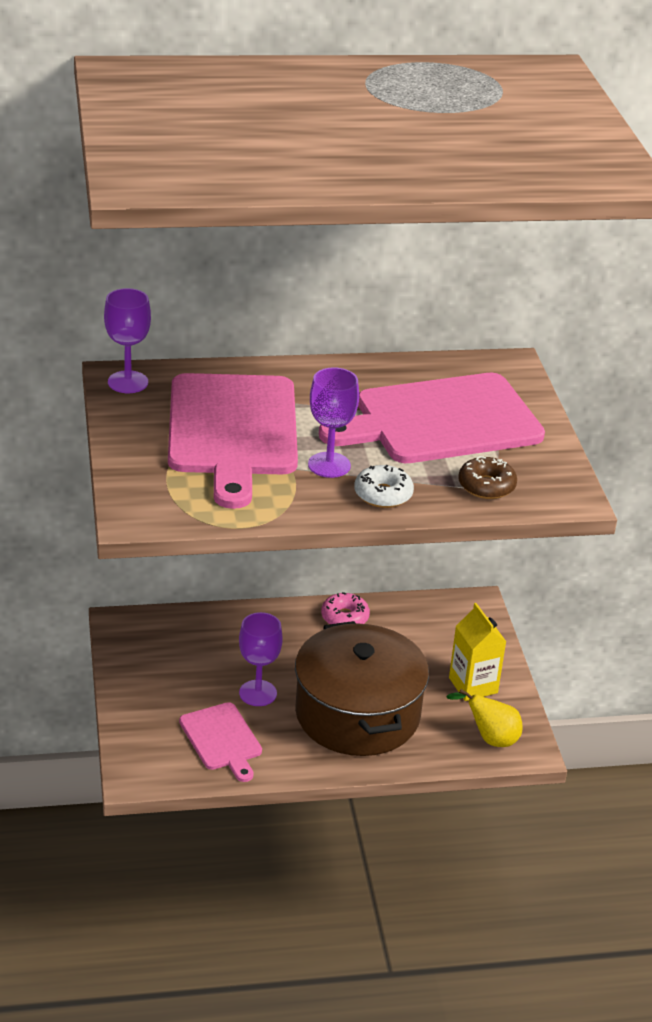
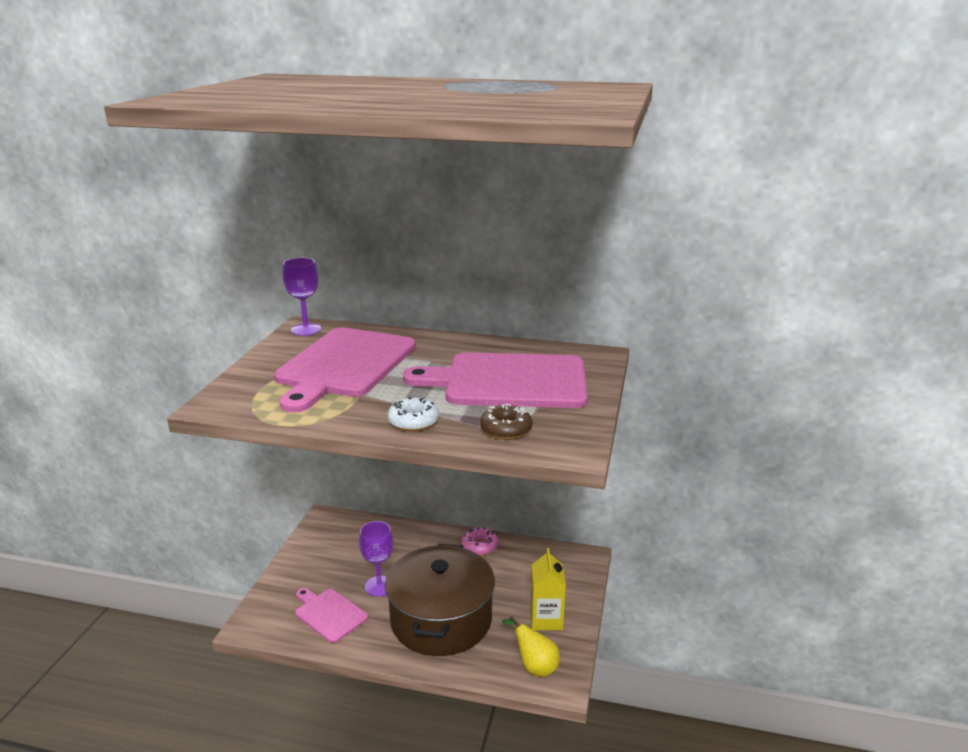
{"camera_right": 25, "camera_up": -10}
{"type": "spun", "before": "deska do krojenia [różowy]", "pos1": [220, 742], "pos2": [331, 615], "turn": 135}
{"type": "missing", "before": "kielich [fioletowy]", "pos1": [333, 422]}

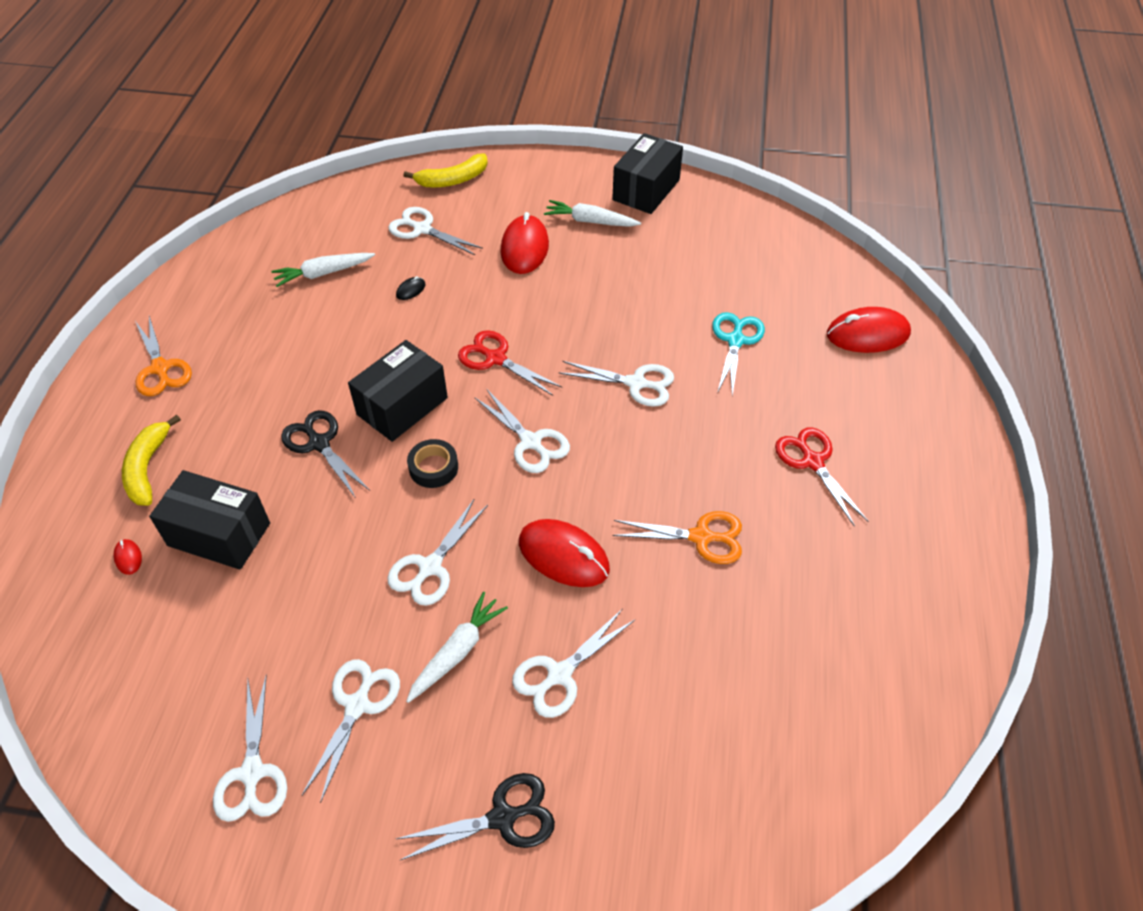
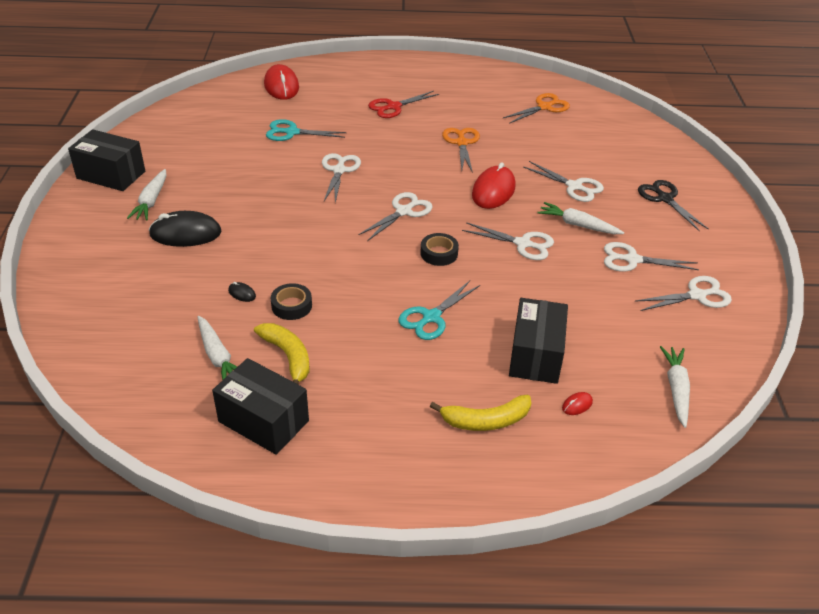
{"camera_right": -100, "camera_up": -10}
{"type": "colour", "before": "myszka [czerwony]", "after": "myszka [czarny]", "pos1": [525, 243], "pos2": [185, 229]}
{"type": "relocated", "before": "pudełko [czarny]", "pos1": [398, 391], "pos2": [260, 406]}
{"type": "relocated", "before": "banan [żółty]", "pos1": [445, 170], "pos2": [281, 353]}
{"type": "appeared", "after": "taśma klejąca [czarny]", "pos2": [291, 301]}
{"type": "colour", "before": "nożyczki [czarny]", "after": "nożyczki [turkusowy]", "pos1": [325, 453], "pos2": [439, 310]}
{"type": "relocated", "before": "nożyczki [pomarańczowy]", "pos1": [163, 356], "pos2": [536, 108]}
{"type": "appeared", "after": "marchewka [biały]", "pos2": [675, 387]}
{"type": "missing", "before": "nożyczki [biały]", "pos1": [435, 231]}
{"type": "missing", "before": "nożyczki [czerwony]", "pos1": [510, 363]}

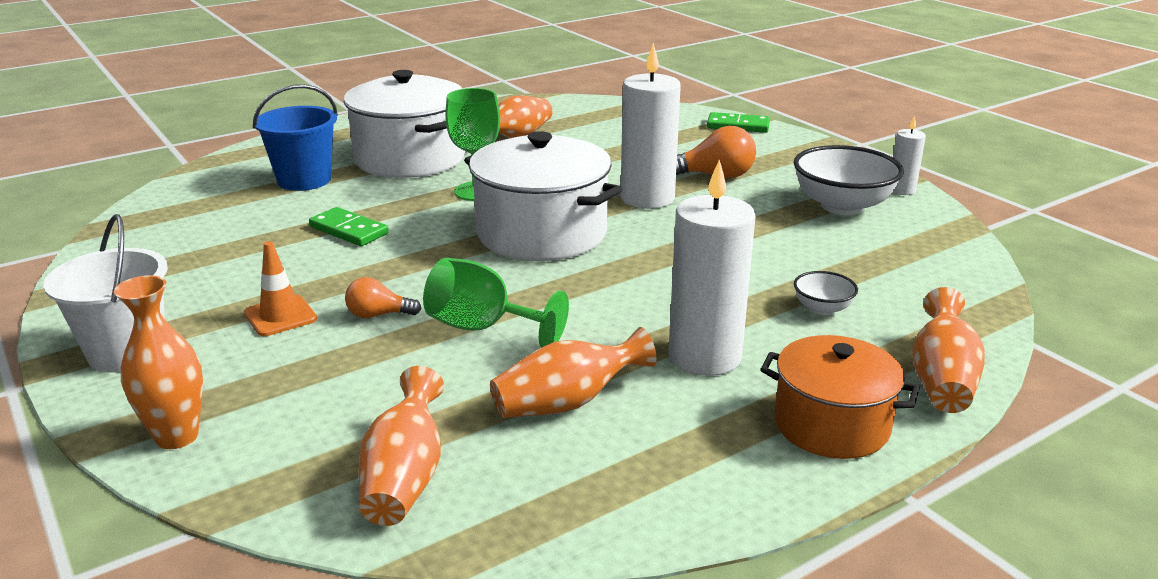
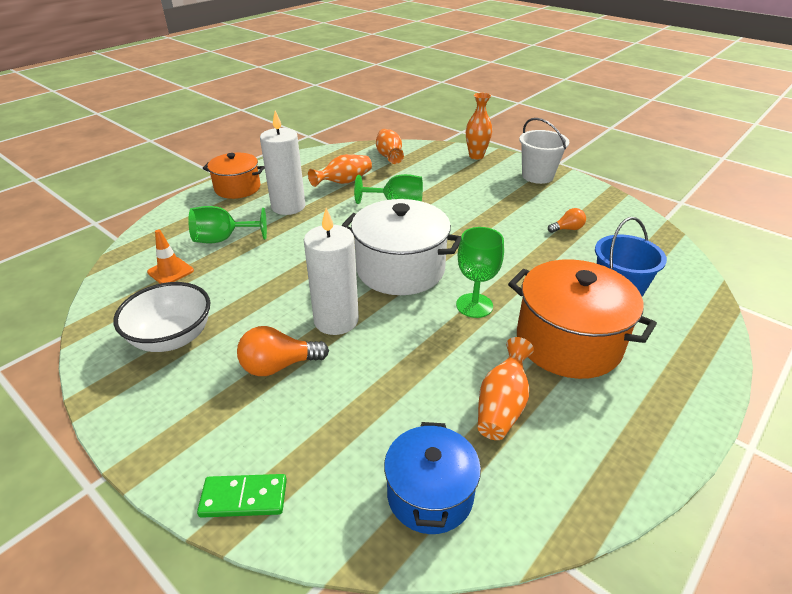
{"camera_right": 165, "camera_up": 10}
{"type": "relocated", "before": "pachołek [pomarańczowy]", "pos1": [280, 288], "pos2": [170, 257]}
{"type": "exchanged", "before": "miska [biały]", "after": "kielich [zielony]", "pos1": [826, 293], "pos2": [227, 224]}
{"type": "appeared", "after": "garnek [niebieski]", "pos2": [432, 478]}
{"type": "colour", "before": "garnek [biały]", "after": "garnek [pomarańczowy]", "pos1": [404, 124], "pos2": [582, 319]}
{"type": "relocated", "before": "żarówka [pomarańczowy]", "pos1": [383, 297], "pos2": [567, 220]}
{"type": "missing", "before": "kostka domina [zielony]", "pos1": [349, 226]}
{"type": "missing", "before": "świeca [biały]", "pos1": [909, 155]}
{"type": "missing", "before": "wazon [pomarańczowy]", "pos1": [948, 350]}

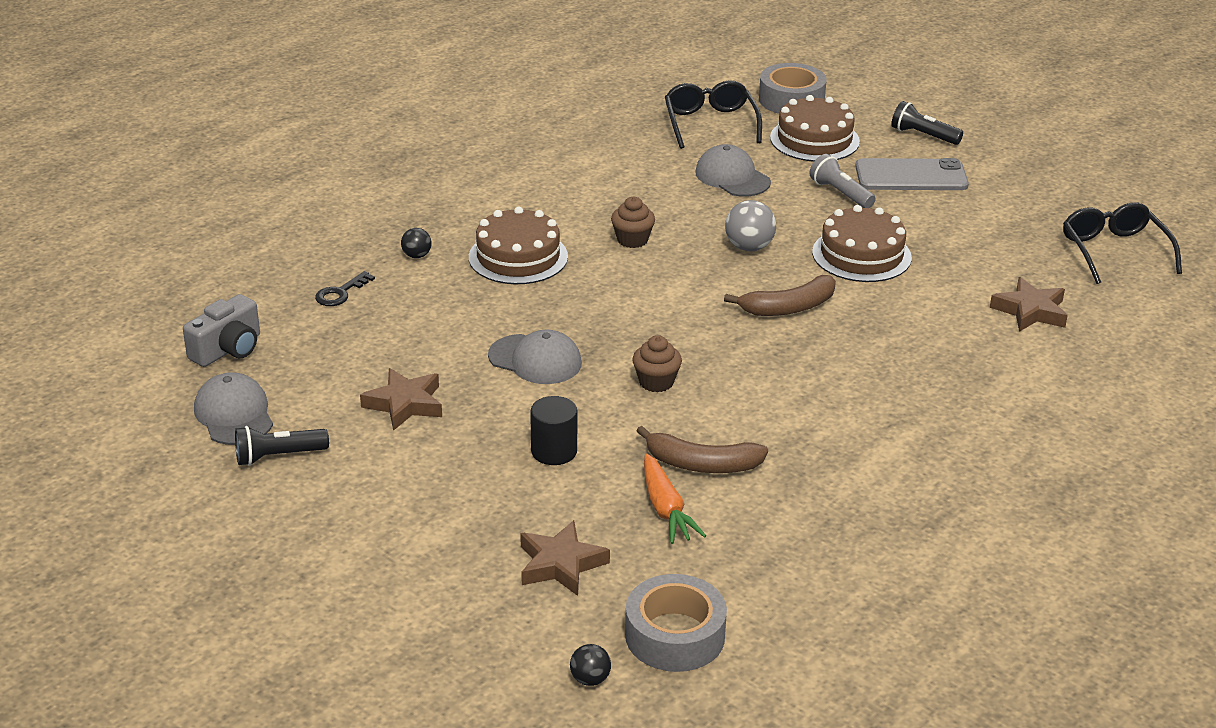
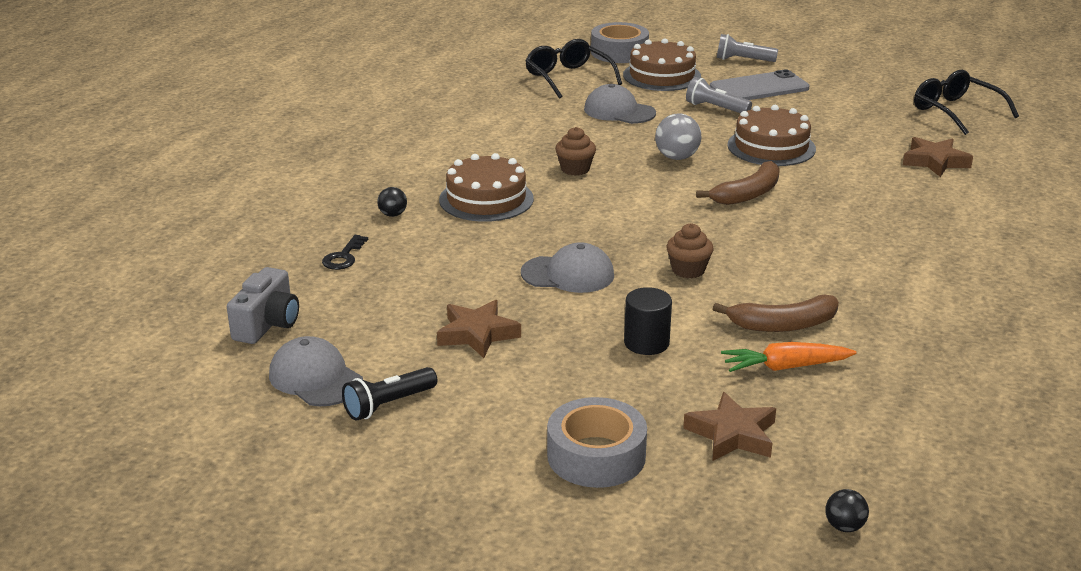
{"camera_right": -20, "camera_up": -5}
{"type": "relocated", "before": "taśma klejąca [szary]", "pos1": [676, 623], "pos2": [597, 442]}
{"type": "colour", "before": "latarka [czarny]", "after": "latarka [szary]", "pos1": [927, 123], "pos2": [747, 48]}
{"type": "spun", "before": "marchewka [pomarańczowy]", "pos1": [675, 498], "pos2": [788, 357], "turn": 120}

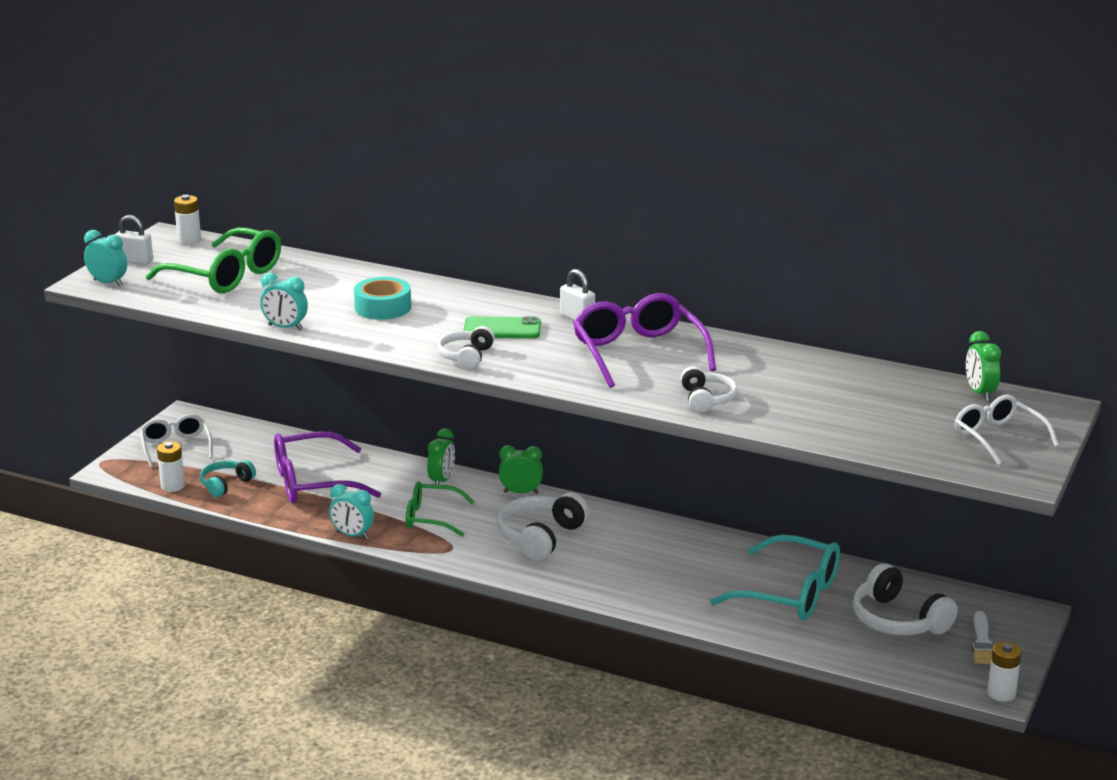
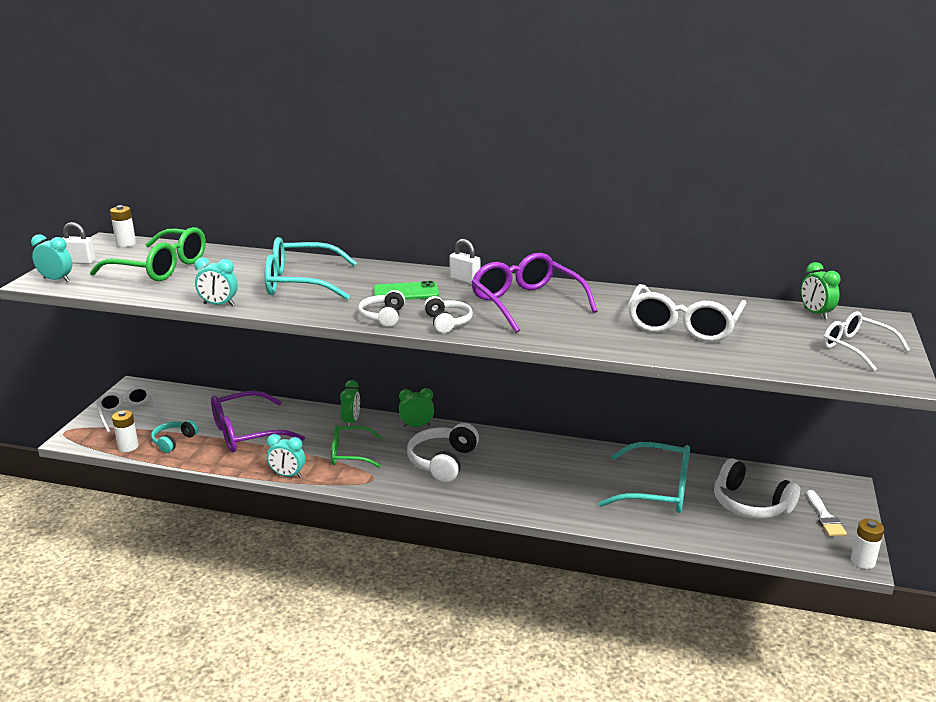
{"camera_right": -10, "camera_up": 0}
{"type": "exchanged", "before": "taśma klejąca [turkusowy]", "after": "okulary [turkusowy]", "pos1": [382, 298], "pos2": [311, 268]}
{"type": "relocated", "before": "słuchawki [biały]", "pos1": [709, 389], "pos2": [448, 314]}
{"type": "appeared", "after": "okulary [biały]", "pos2": [687, 313]}

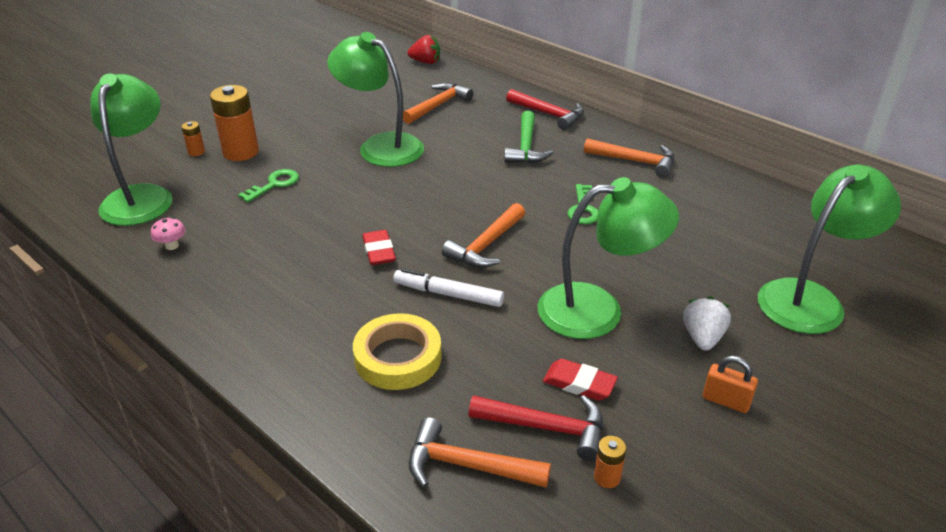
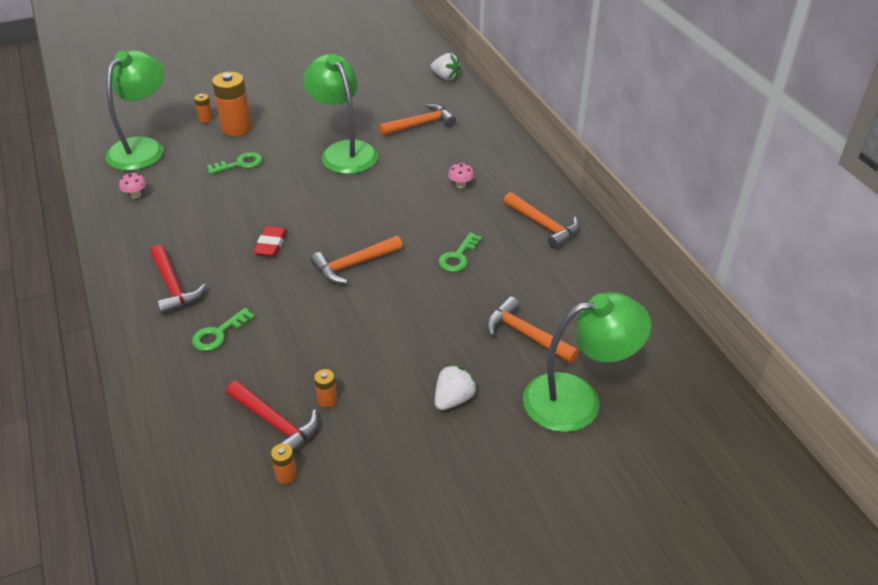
{"camera_right": 25, "camera_up": 5}
{"type": "relocated", "before": "młotek [czerwony]", "pos1": [545, 109], "pos2": [178, 280]}
{"type": "exchanged", "before": "taśma klejąca [żółty]", "after": "klucz [zielony]", "pos1": [397, 351], "pos2": [223, 329]}
{"type": "exchanged", "before": "gumka do mazania [czerwony]", "after": "bateria [pomarańczowy]", "pos1": [580, 380], "pos2": [325, 388]}
{"type": "colour", "before": "truskawka [czerwony]", "after": "truskawka [biały]", "pos1": [423, 49], "pos2": [446, 67]}
{"type": "exchanged", "before": "młotek [zielony]", "after": "grzyb [różowy]", "pos1": [528, 137], "pos2": [461, 175]}
{"type": "relocated", "before": "młotek [pomarańczowy]", "pos1": [480, 452], "pos2": [532, 330]}
{"type": "missing", "before": "flamaster [biały]", "pos1": [448, 287]}
{"type": "missing", "before": "lampka [zielony]", "pos1": [608, 258]}
{"type": "missing", "before": "kłódka [pomarańczowy]", "pos1": [730, 384]}

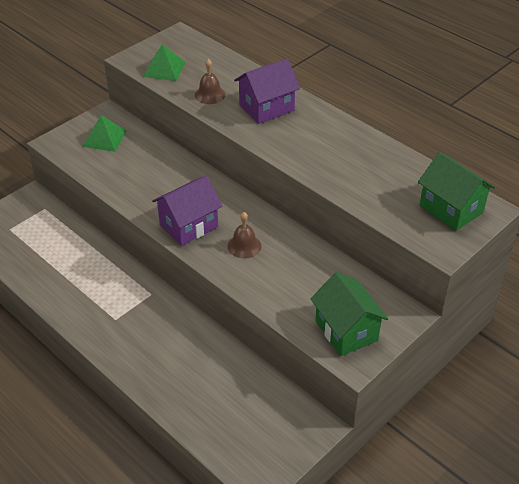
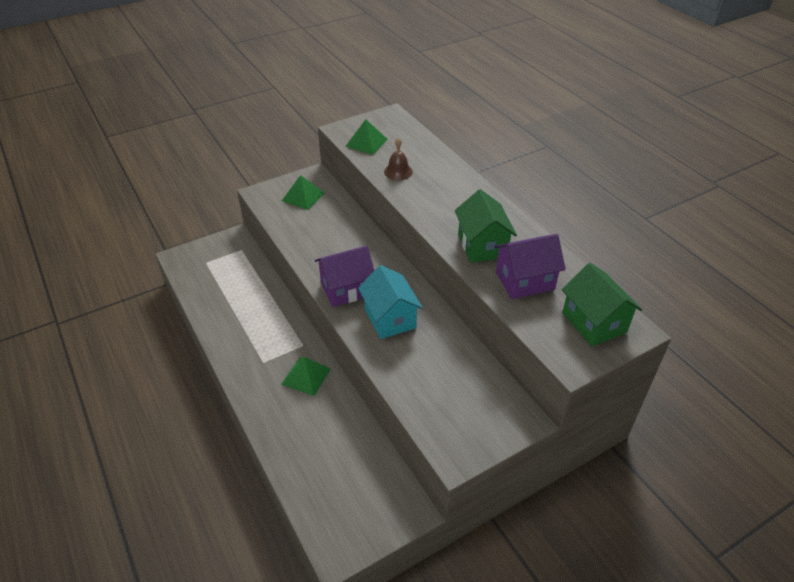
{"camera_right": 15, "camera_up": 0}
{"type": "appeared", "after": "piramida [zielony]", "pos2": [306, 376]}
{"type": "exchanged", "before": "dzwonek [brązowy]", "after": "domek [turkusowy]", "pos1": [244, 235], "pos2": [390, 302]}
{"type": "relocated", "before": "domek [zielony]", "pos1": [349, 314], "pos2": [486, 226]}
{"type": "relocated", "before": "domek [fioletowy]", "pos1": [267, 91], "pos2": [530, 266]}

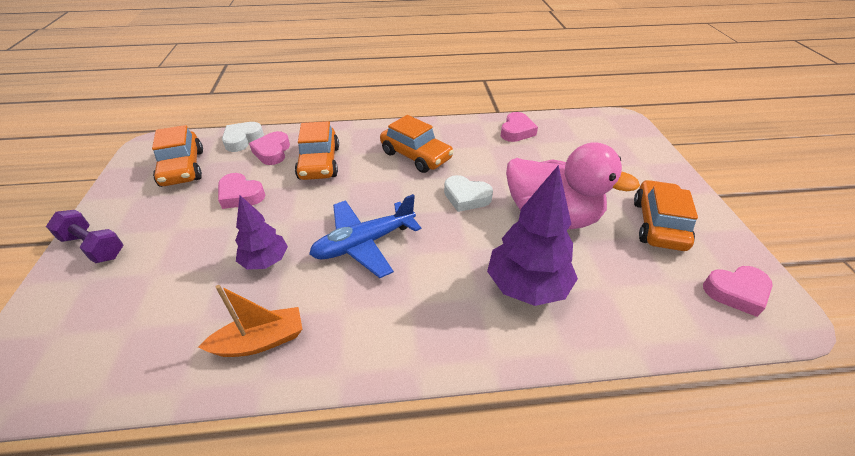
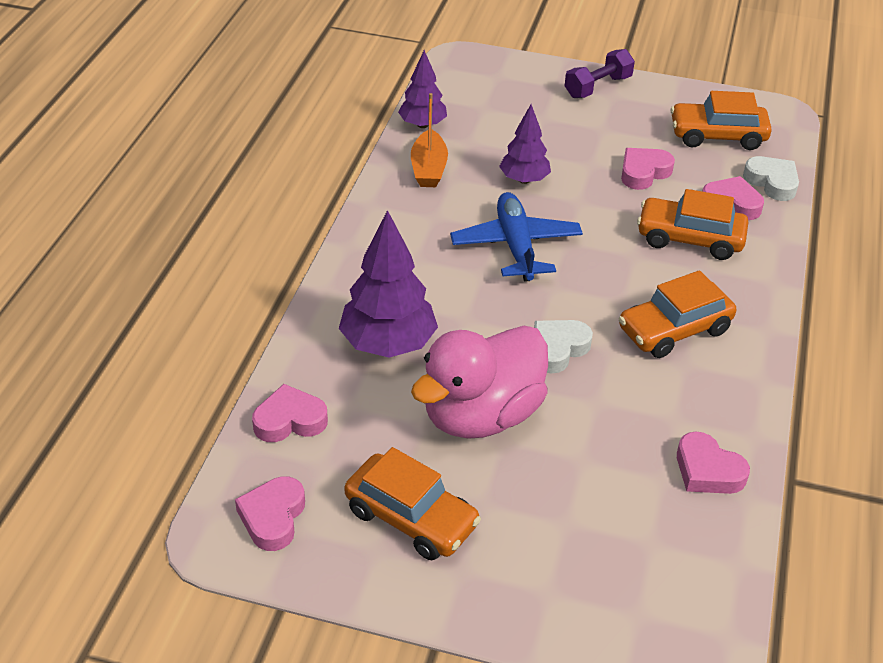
{"camera_right": 110, "camera_up": 0}
{"type": "appeared", "after": "serce [różowy]", "pos2": [290, 413]}
{"type": "appeared", "after": "drzewko [fioletowy]", "pos2": [422, 89]}

